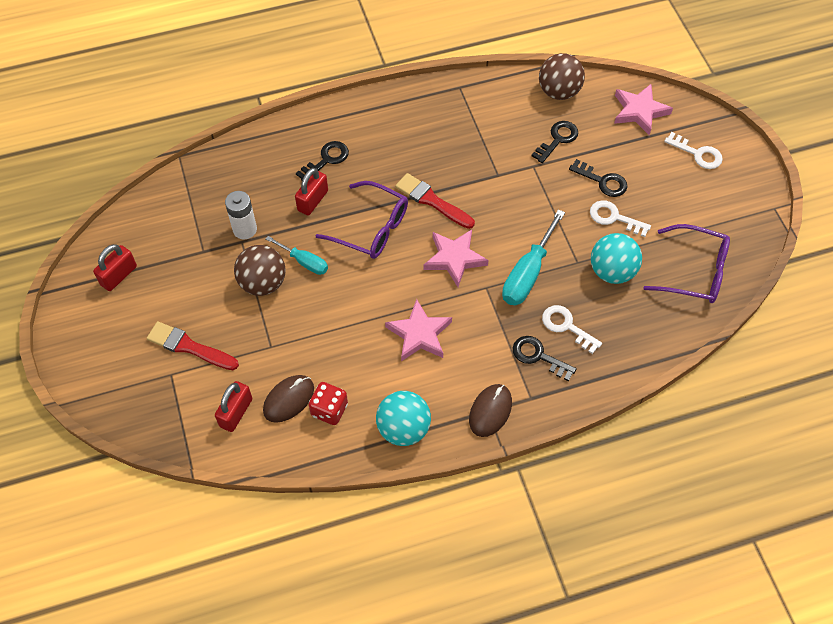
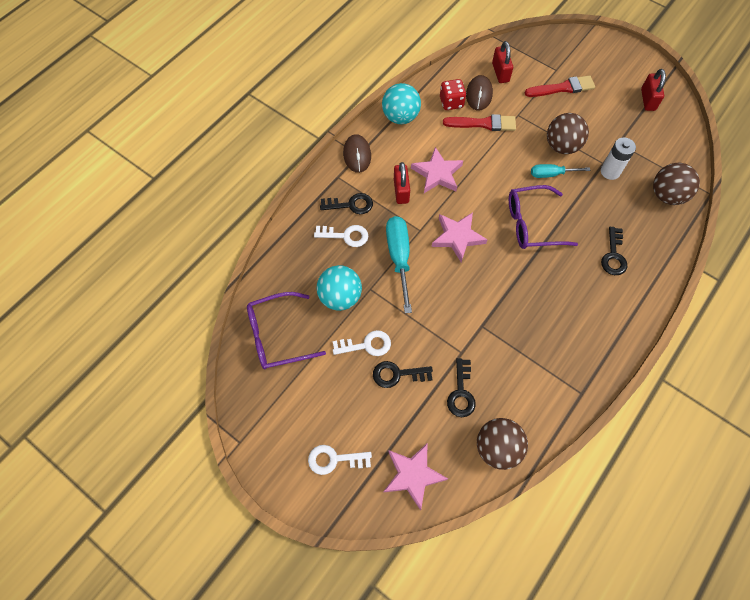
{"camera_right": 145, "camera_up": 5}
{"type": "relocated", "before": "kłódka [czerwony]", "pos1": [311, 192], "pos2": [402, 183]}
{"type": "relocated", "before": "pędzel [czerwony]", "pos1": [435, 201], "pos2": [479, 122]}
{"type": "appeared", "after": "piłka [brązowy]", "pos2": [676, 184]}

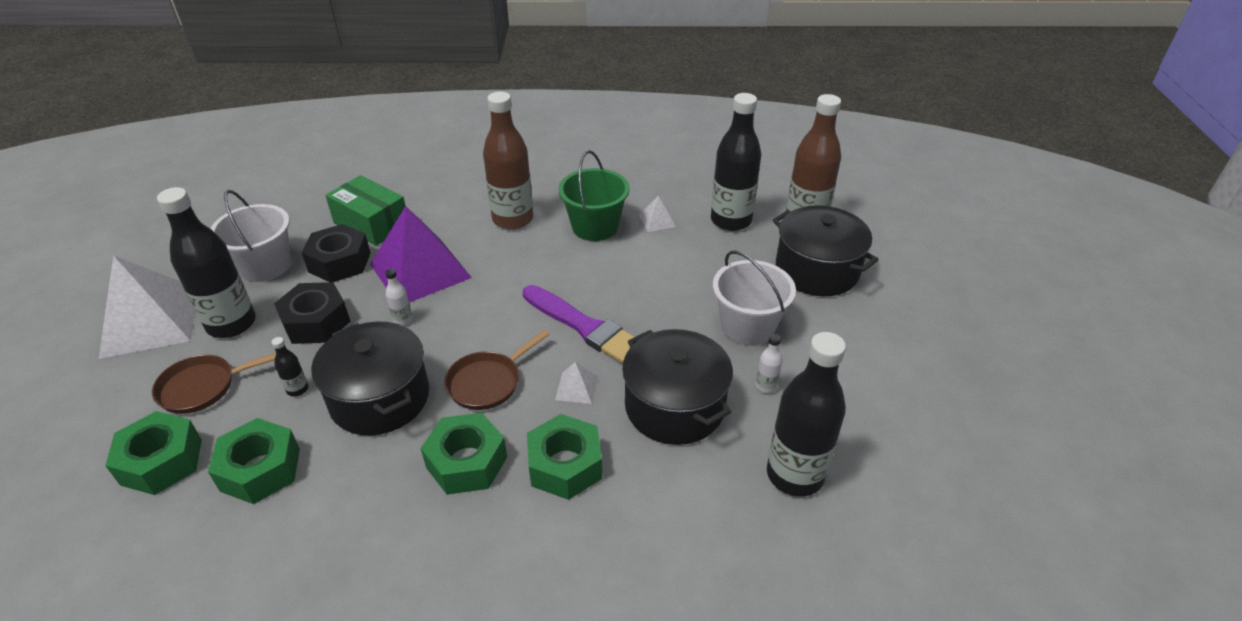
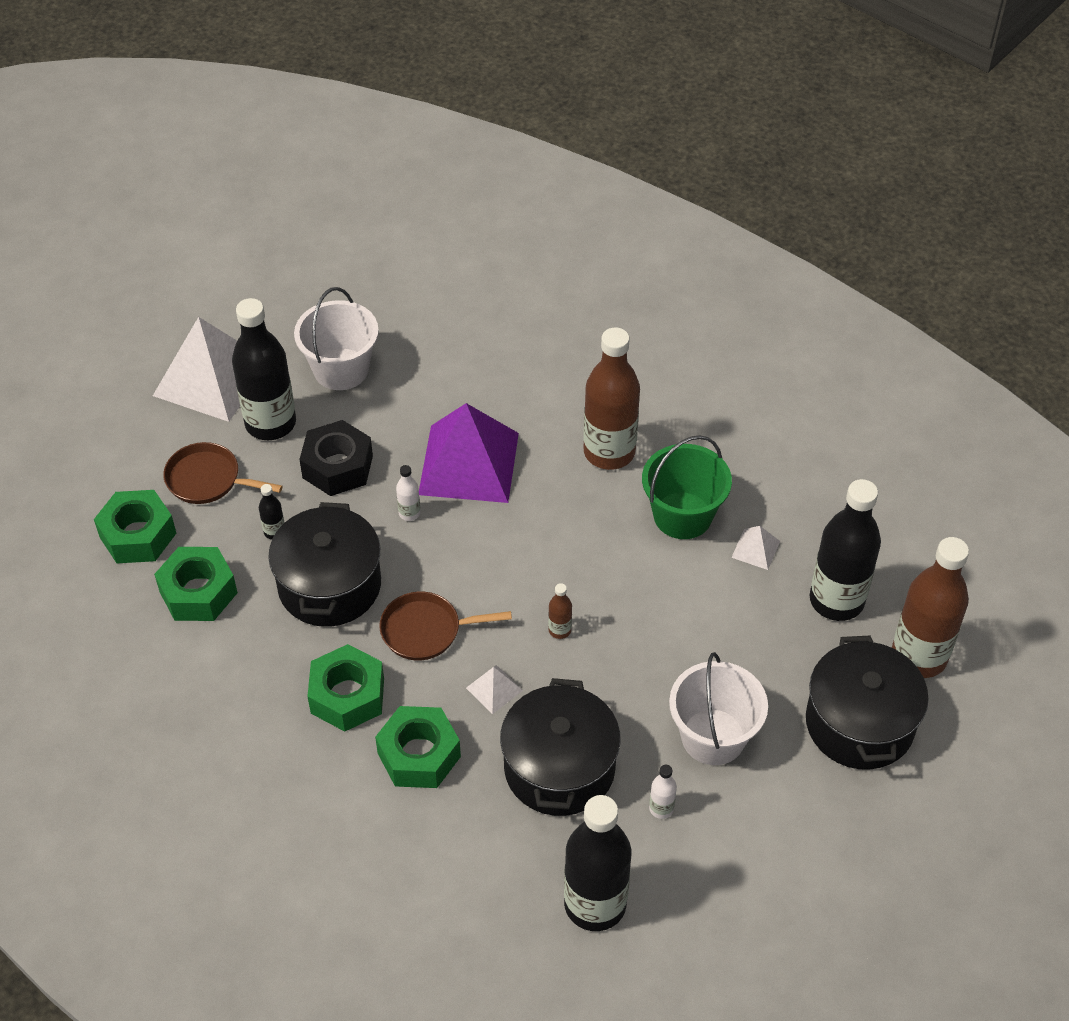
{"camera_right": 40, "camera_up": 10}
{"type": "exchanged", "before": "pędzel [fioletowy]", "after": "butelka [brązowy]", "pos1": [579, 324], "pos2": [560, 611]}
{"type": "missing", "before": "nakrętka [czarny]", "pos1": [336, 253]}
{"type": "missing", "before": "pudełko [zielony]", "pos1": [365, 210]}

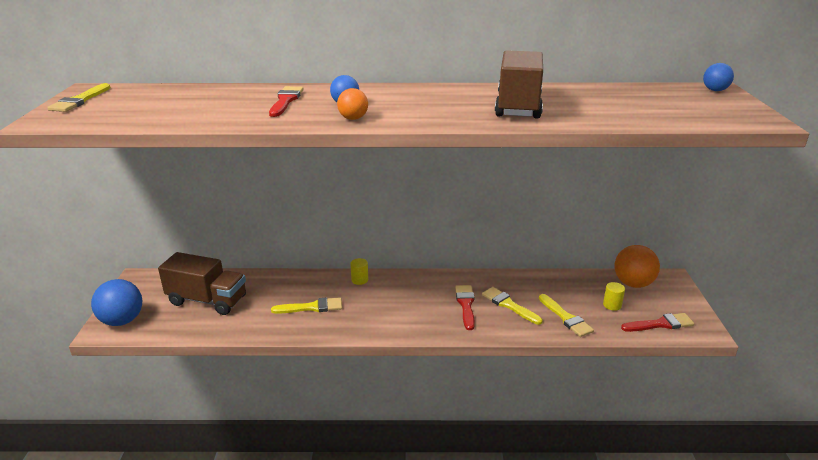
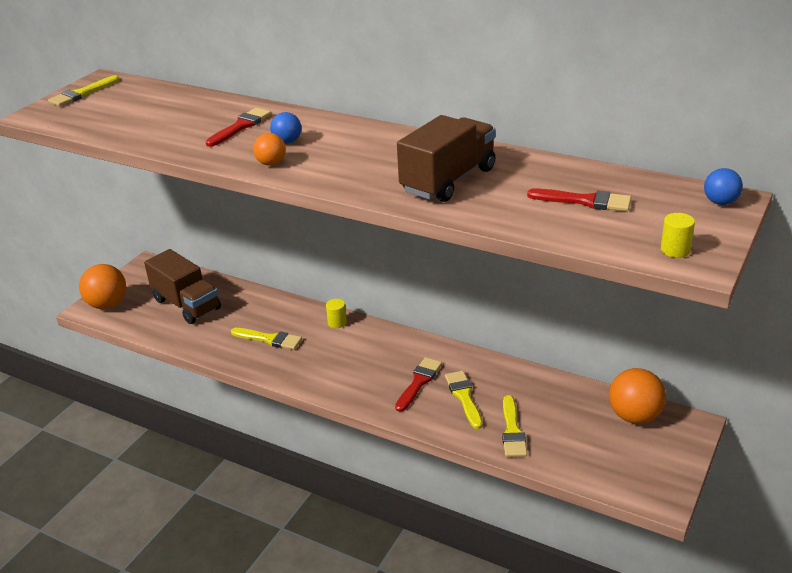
{"camera_right": 30, "camera_up": 5}
{"type": "colour", "before": "piłka [niebieski]", "after": "piłka [pomarańczowy]", "pos1": [116, 302], "pos2": [102, 286]}
{"type": "relocated", "before": "pędzel [czerwony]", "pos1": [657, 322], "pos2": [579, 200]}
{"type": "relocated", "before": "walec [żółty]", "pos1": [614, 296], "pos2": [678, 235]}

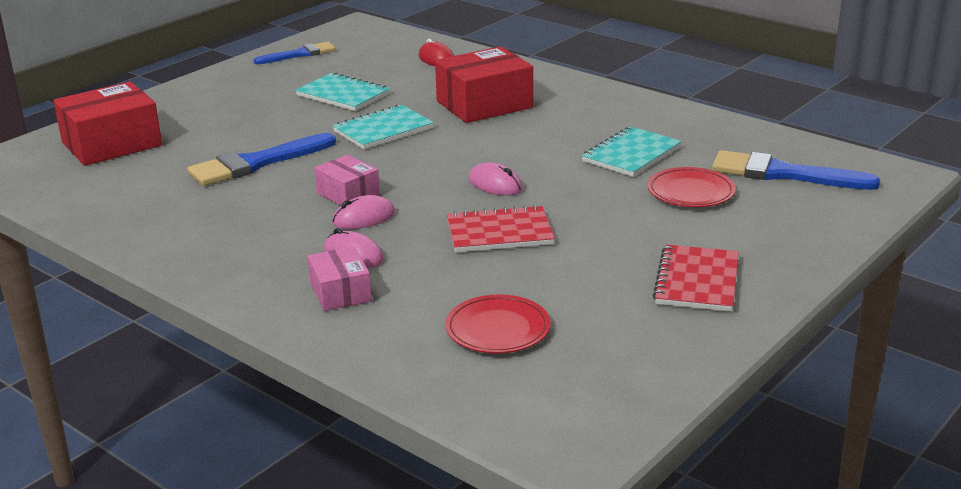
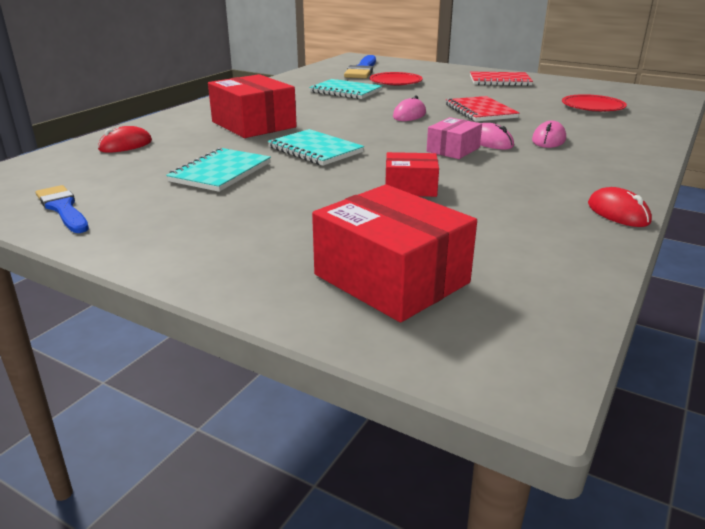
{"camera_right": -100, "camera_up": 0}
{"type": "exchanged", "before": "pędzel [niebieski]", "after": "pudełko [czerwony]", "pos1": [261, 159], "pos2": [412, 174]}
{"type": "appeared", "after": "myszka [czerwony]", "pos2": [620, 207]}
{"type": "missing", "before": "pudełko [różowy]", "pos1": [340, 278]}

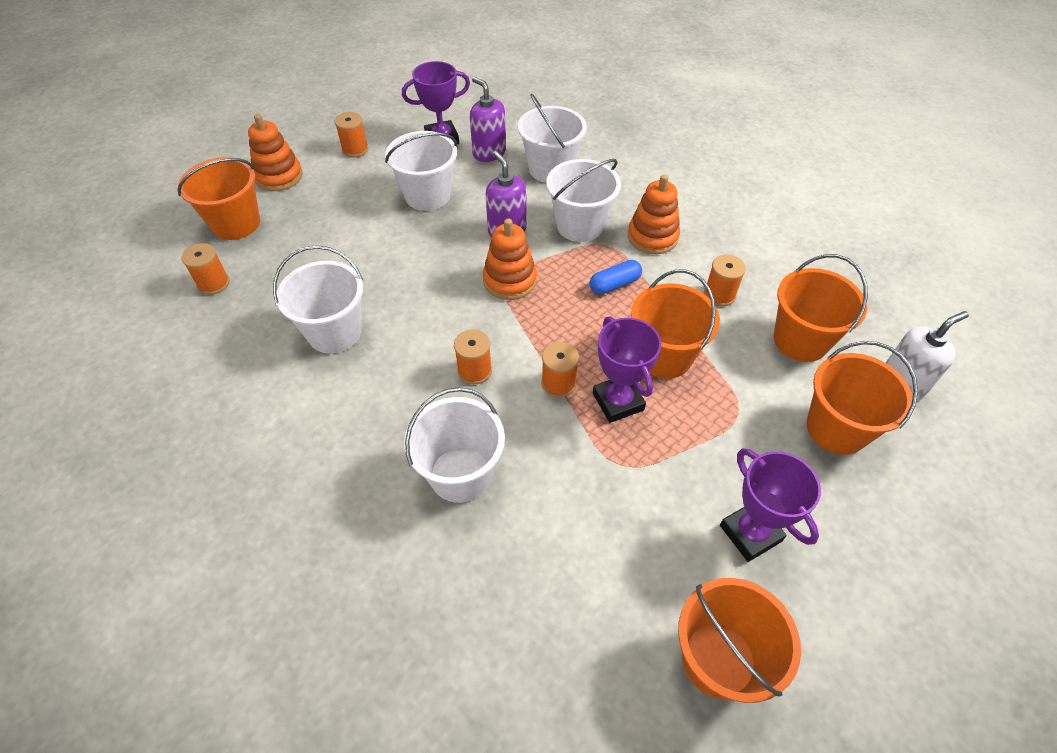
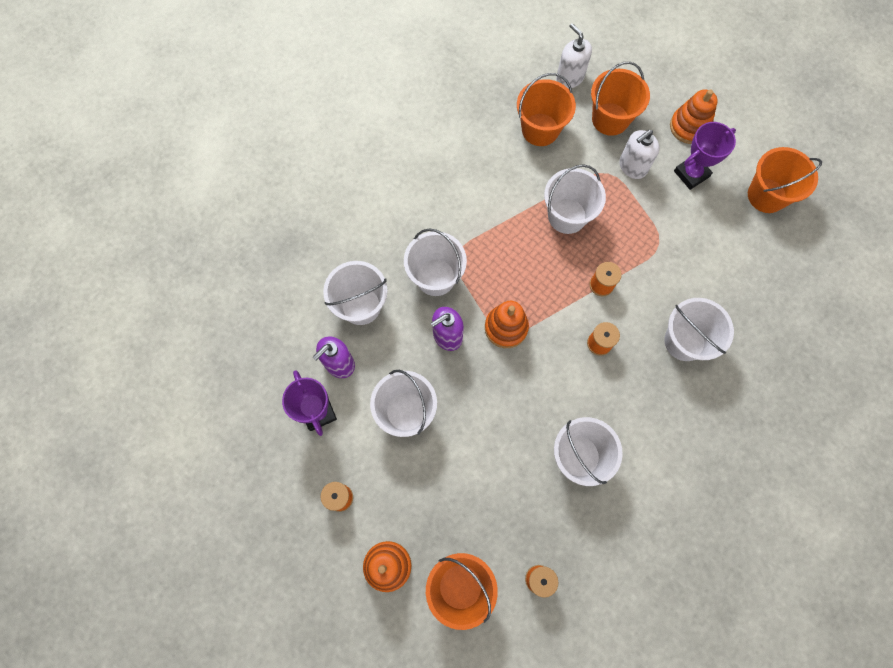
{"camera_right": -95, "camera_up": 20}
{"type": "colour", "before": "wiadro [pomarańczowy]", "after": "wiadro [biały]", "pos1": [675, 324], "pos2": [575, 199]}
{"type": "appeared", "after": "dozownik mydła [biały]", "pos2": [639, 154]}
{"type": "relocated", "before": "zabawka nakładanka [pomarańczowy]", "pos1": [654, 214], "pos2": [694, 116]}
{"type": "missing", "before": "kapsułka [niebieski]", "pos1": [615, 277]}
{"type": "missing", "before": "puchar [fioletowy]", "pos1": [627, 369]}
{"type": "missing", "before": "szpulka [pomarańczowy]", "pos1": [725, 280]}

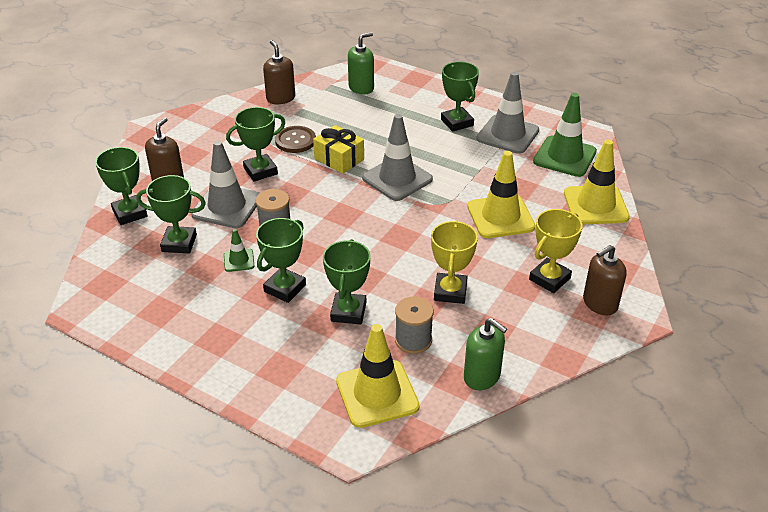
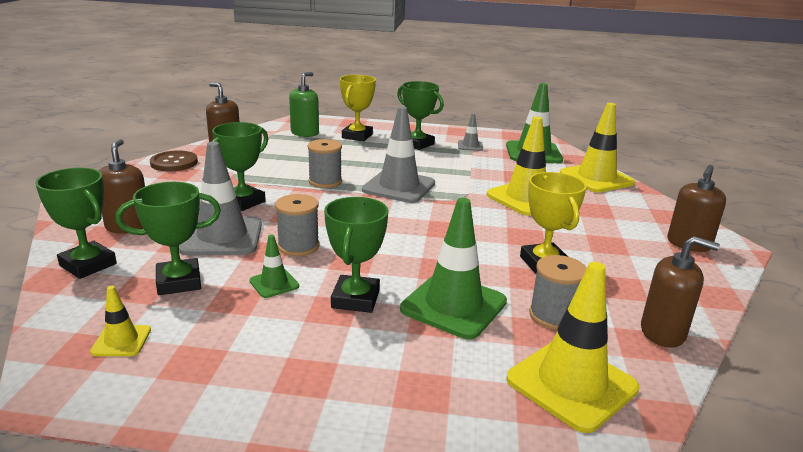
{"camera_right": -25, "camera_up": -15}
{"type": "appeared", "after": "pachołek [żółty]", "pos2": [120, 321]}
{"type": "relocated", "before": "guzik [brązowy]", "pos1": [295, 139], "pos2": [174, 160]}
{"type": "exchanged", "before": "prezent [żółty]", "after": "szpulka [szary]", "pos1": [338, 149], "pos2": [324, 163]}
{"type": "relocated", "before": "puchar [żółty]", "pos1": [555, 251], "pos2": [358, 108]}
{"type": "exchanged", "before": "puchar [zielony]", "after": "pachołek [zielony]", "pos1": [347, 281], "pos2": [453, 268]}
{"type": "size", "before": "pachołek [szary]", "pos1": [507, 113], "pos2": [470, 132], "scale": 0.49}
{"type": "colour", "before": "dozownik mydła [zielony]", "after": "dozownik mydła [brązowy]", "pos1": [485, 354], "pos2": [680, 292]}

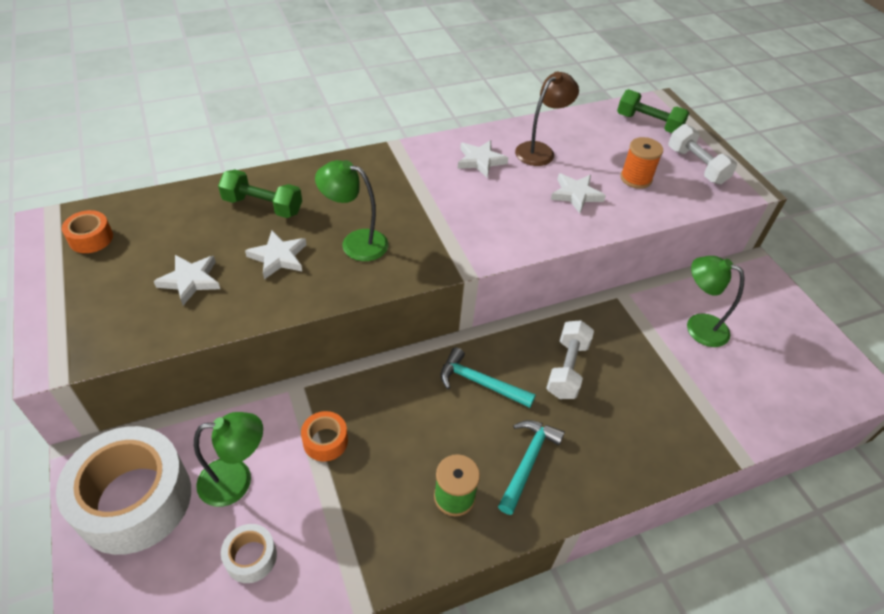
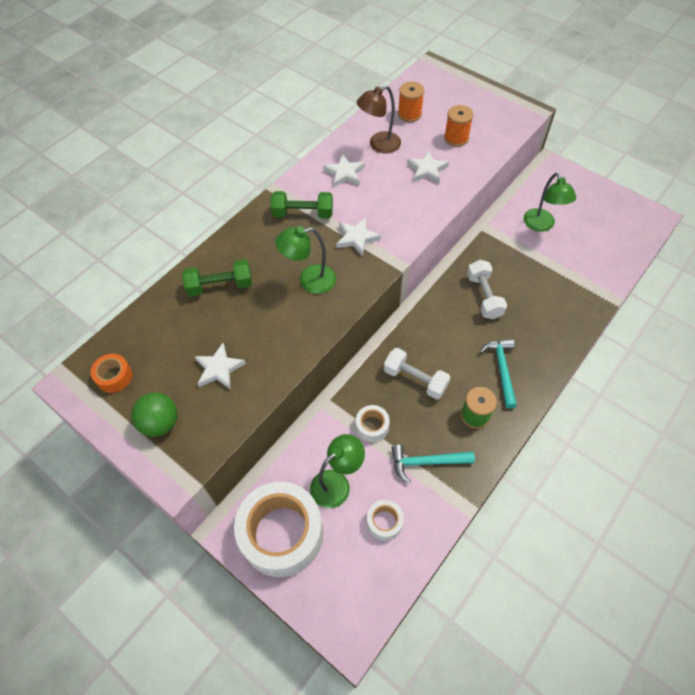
{"camera_right": -25, "camera_up": 10}
{"type": "appeared", "after": "piłka [zielony]", "pos2": [154, 415]}
{"type": "relocated", "before": "hantel [zielony]", "pos1": [653, 111], "pos2": [302, 204]}
{"type": "relocated", "before": "gwiazda [biały]", "pos1": [275, 255], "pos2": [359, 237]}
{"type": "colour", "before": "taśma klejąca [pomarańczowy]", "after": "taśma klejąca [biały]", "pos1": [324, 436], "pos2": [373, 423]}
{"type": "spun", "before": "lampka [brązowy]", "pos1": [547, 119], "pos2": [379, 120], "turn": -135}
{"type": "relocated", "before": "hantel [biały]", "pos1": [703, 154], "pos2": [417, 373]}
{"type": "relocated", "before": "młotek [turkusowy]", "pos1": [488, 377], "pos2": [433, 464]}
{"type": "appeared", "after": "szpulka [pomarańczowy]", "pos2": [411, 102]}
{"type": "spun", "before": "lampka [zielony]", "pos1": [716, 301], "pos2": [550, 202], "turn": -105}

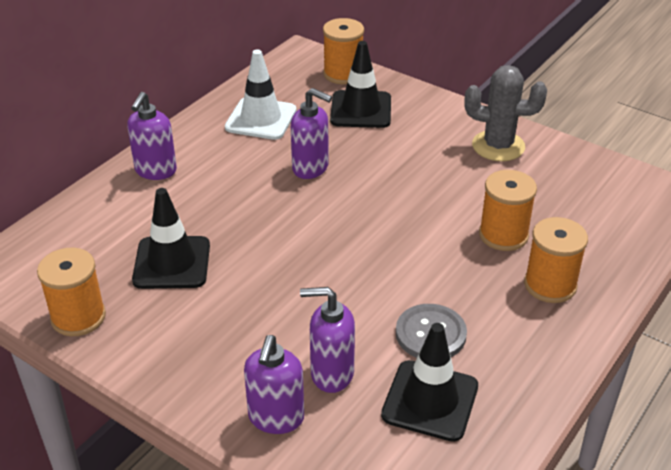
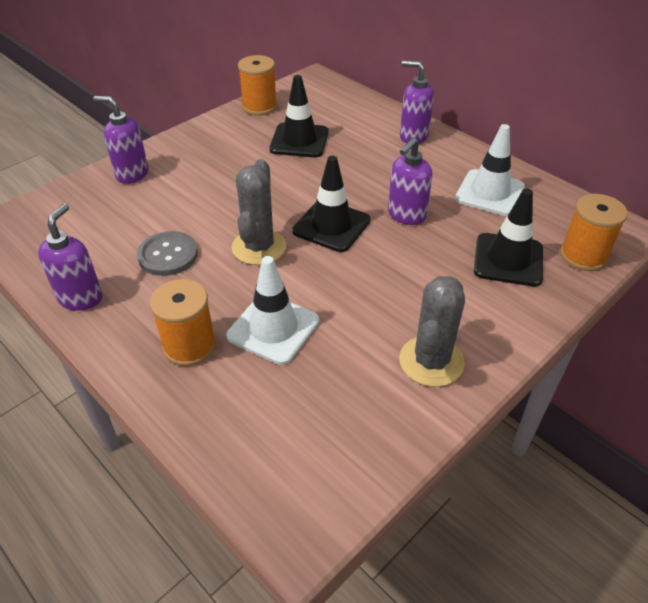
{"camera_right": 100, "camera_up": 5}
{"type": "relocated", "before": "dozownik mydła [fioletowy]", "pos1": [327, 340], "pos2": [70, 257]}
{"type": "exchanged", "before": "szpulka [pomarańczowy]", "after": "pachołek [biały]", "pos1": [508, 210], "pos2": [272, 310]}
{"type": "appeared", "after": "kaktus [szary]", "pos2": [259, 212]}
{"type": "relocated", "before": "pachołek [czarny]", "pos1": [429, 382], "pos2": [331, 204]}

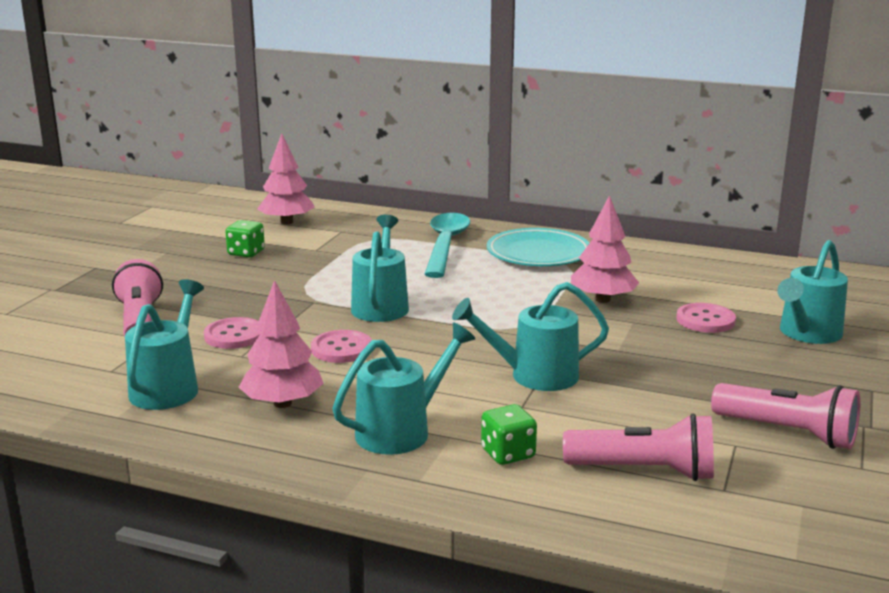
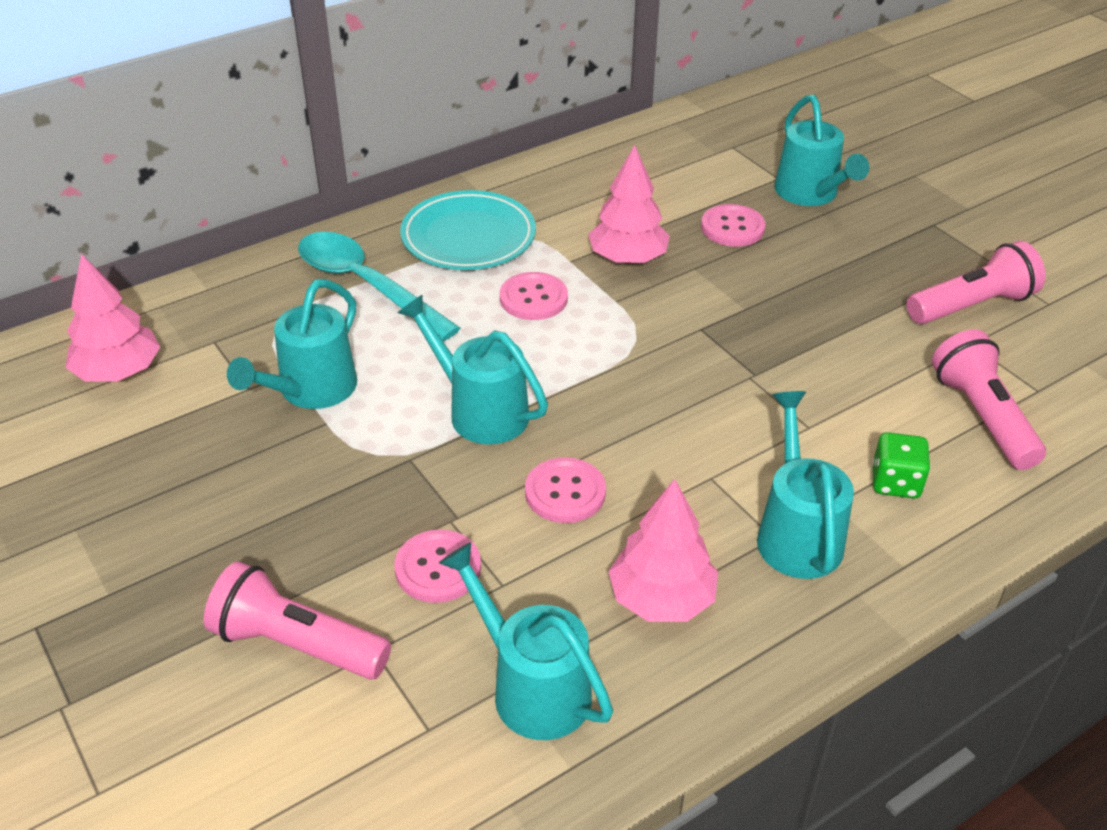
{"camera_right": -55, "camera_up": 20}
{"type": "relocated", "before": "konewka [turkusowy]", "pos1": [530, 336], "pos2": [292, 344]}
{"type": "appeared", "after": "guzik [różowy]", "pos2": [534, 296]}
{"type": "spun", "before": "latarka [różowy]", "pos1": [638, 447], "pos2": [989, 399], "turn": -60}
{"type": "missing", "before": "kostka do gry [zielony]", "pos1": [245, 238]}

